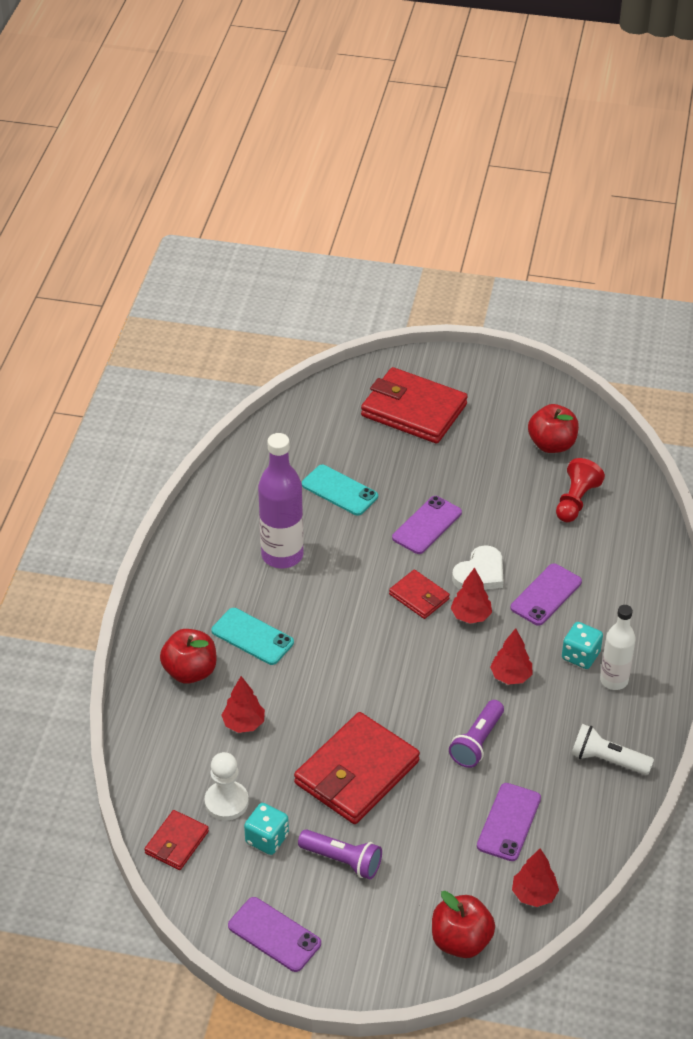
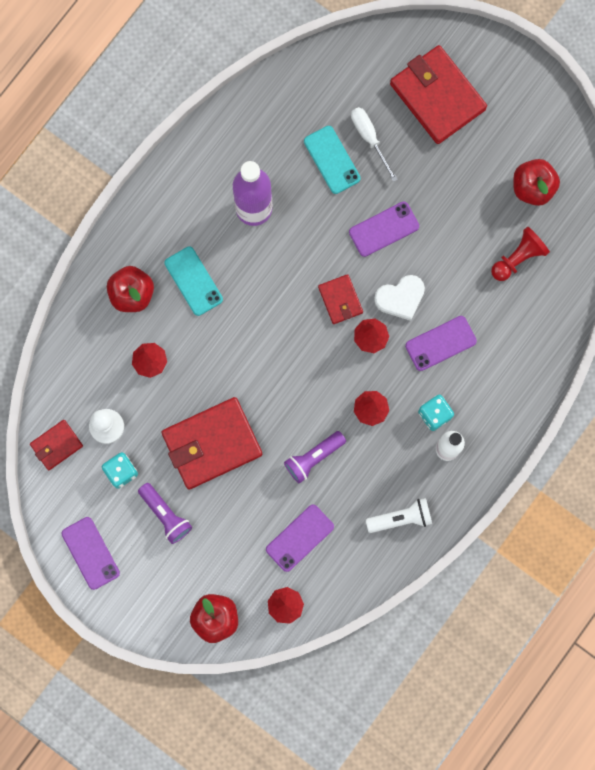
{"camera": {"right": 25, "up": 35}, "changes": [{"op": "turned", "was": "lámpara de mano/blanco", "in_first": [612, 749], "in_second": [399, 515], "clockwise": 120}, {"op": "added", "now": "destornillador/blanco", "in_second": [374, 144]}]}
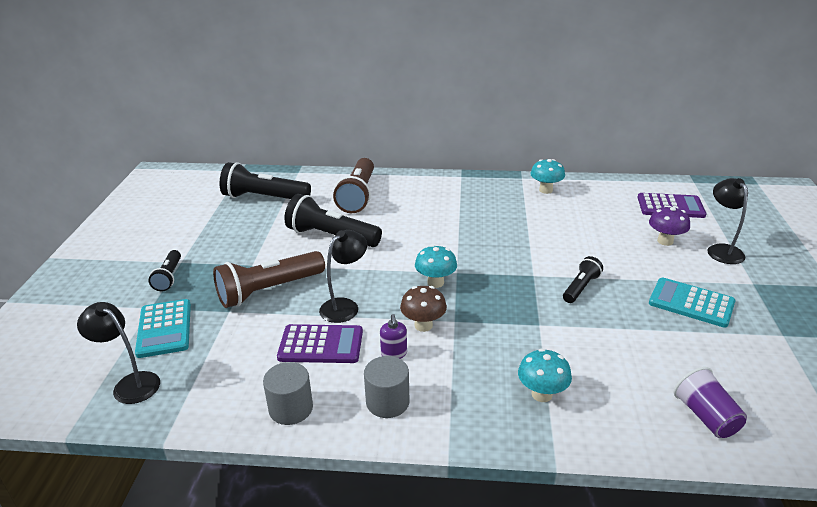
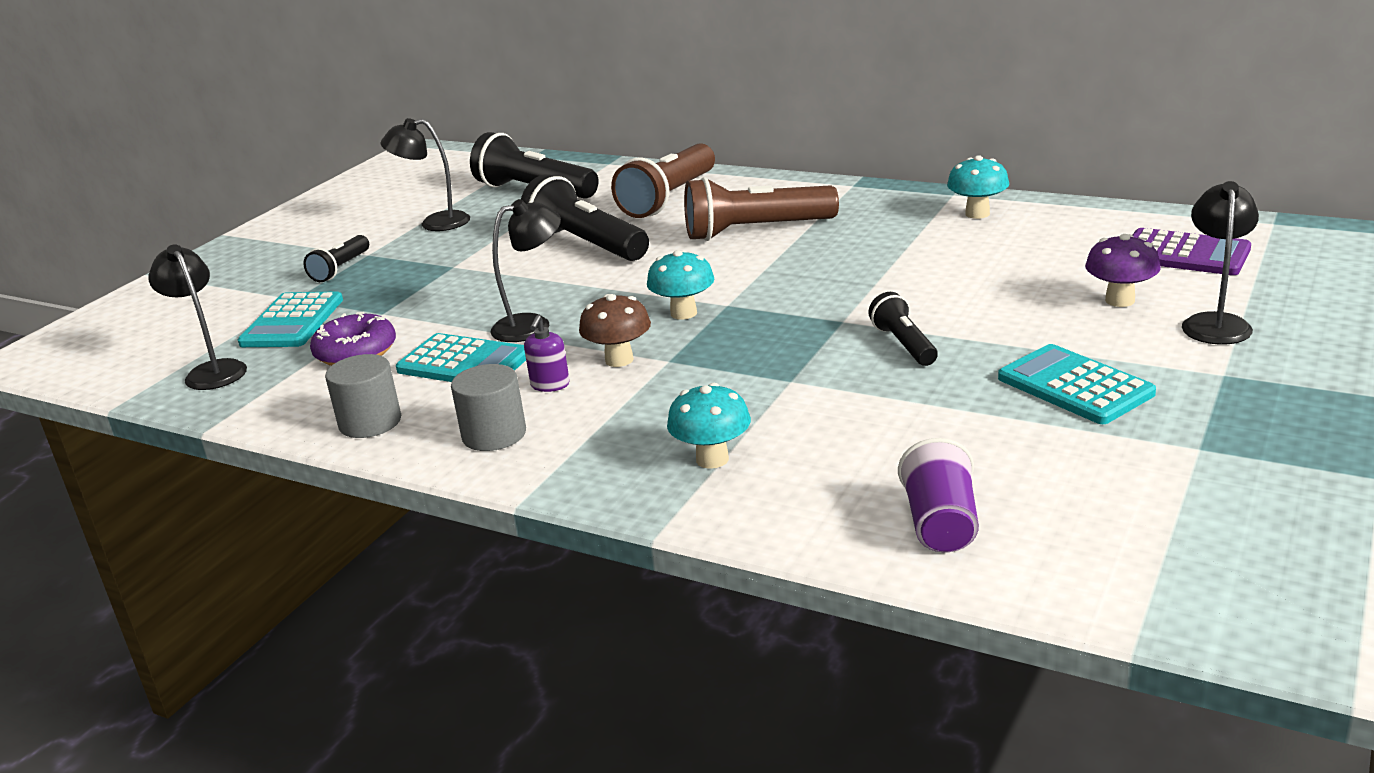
{"camera": {"right": 25, "up": -5}, "changes": [{"op": "moved", "was": "lámpara de mano/marrón", "in_first": [269, 279], "in_second": [761, 209]}, {"op": "recoloured", "was": "calculadora/morado", "now": "calculadora/turquesa", "in_first": [320, 343], "in_second": [461, 357]}, {"op": "turned", "was": "lámpara de mano/negro", "in_first": [583, 279], "in_second": [903, 329], "clockwise": -75}, {"op": "added", "now": "rosquilla/morado", "in_second": [353, 339]}, {"op": "added", "now": "lámpara/negro", "in_second": [425, 174]}]}
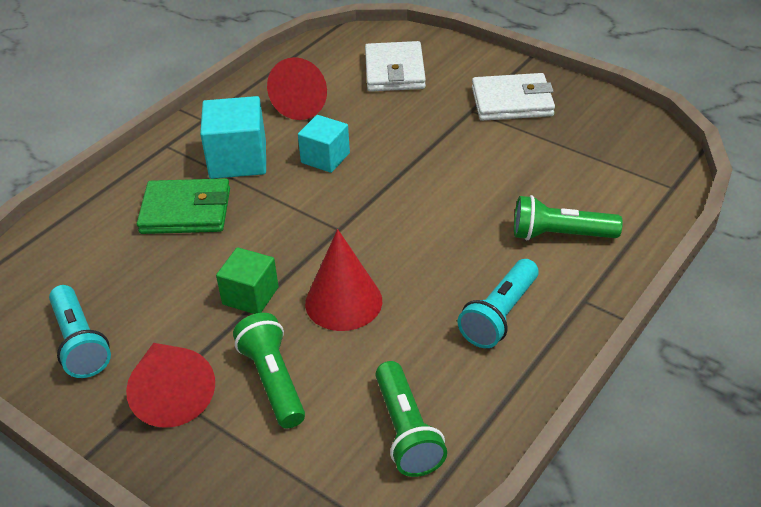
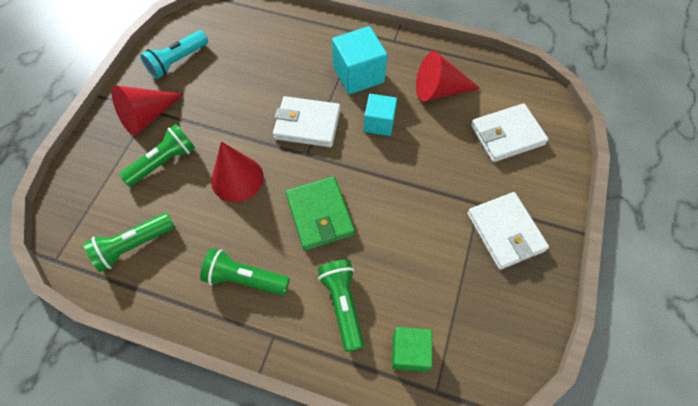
{"camera": {"right": 70, "up": 20}, "changes": [{"op": "moved", "was": "cartera/verde", "in_first": [183, 206], "in_second": [320, 214]}, {"op": "moved", "was": "cubo/verde", "in_first": [247, 280], "in_second": [412, 349]}, {"op": "recoloured", "was": "lámpara de mano/turquesa", "now": "lámpara de mano/verde", "in_first": [498, 303], "in_second": [245, 272]}, {"op": "added", "now": "cartera/blanco", "in_second": [306, 121]}]}
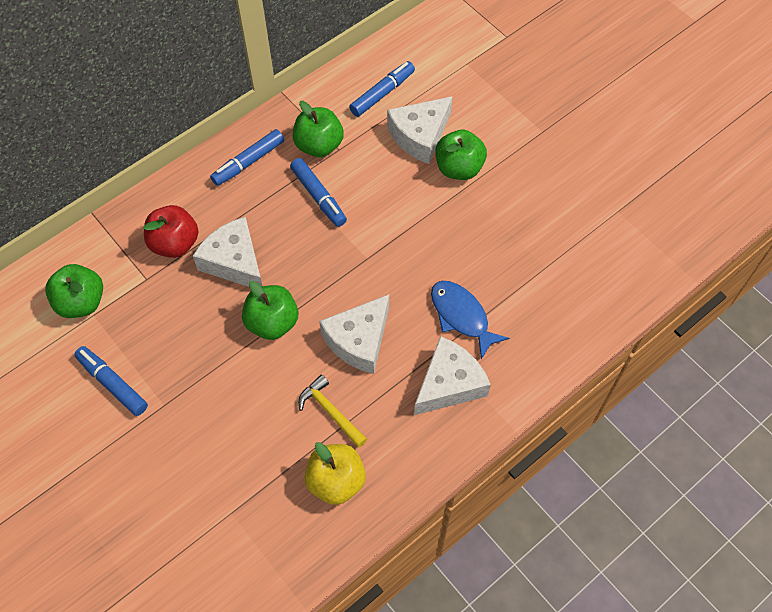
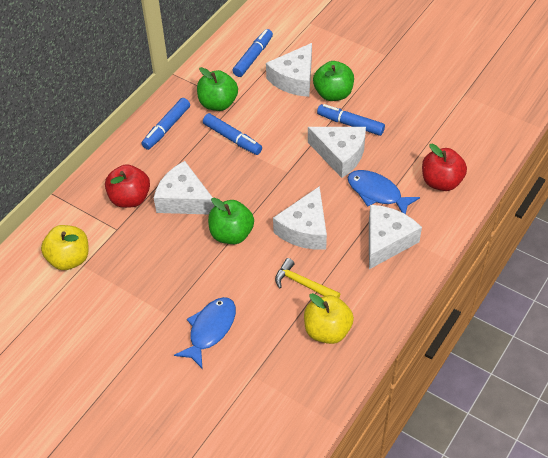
{"camera": {"right": -15, "up": -10}, "changes": [{"op": "recoloured", "was": "manzana/verde", "now": "manzana/amarillo", "in_first": [74, 291], "in_second": [65, 247]}, {"op": "moved", "was": "rotulador/azul", "in_first": [111, 381], "in_second": [351, 120]}, {"op": "added", "now": "pez/azul", "in_second": [205, 332]}, {"op": "added", "now": "queso/blanco", "in_second": [337, 152]}, {"op": "added", "now": "manzana/rojo", "in_second": [444, 167]}]}
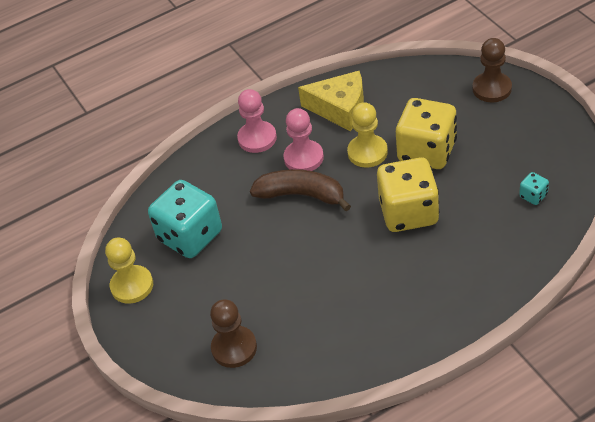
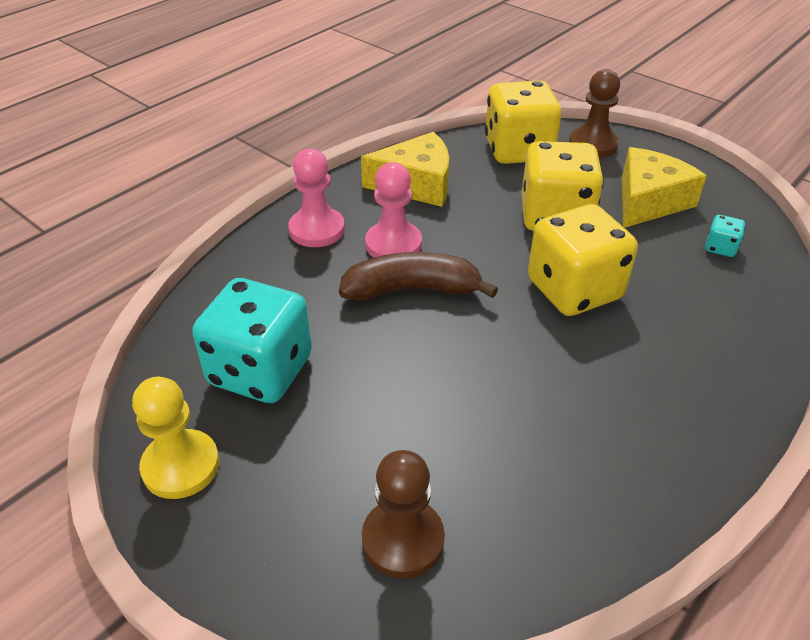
{"camera": {"right": -25, "up": -5}, "changes": [{"op": "removed", "was": "peón/amarillo", "in_first": [367, 134]}, {"op": "added", "now": "dado/amarillo", "in_second": [523, 122]}, {"op": "added", "now": "queso/amarillo", "in_second": [664, 187]}]}
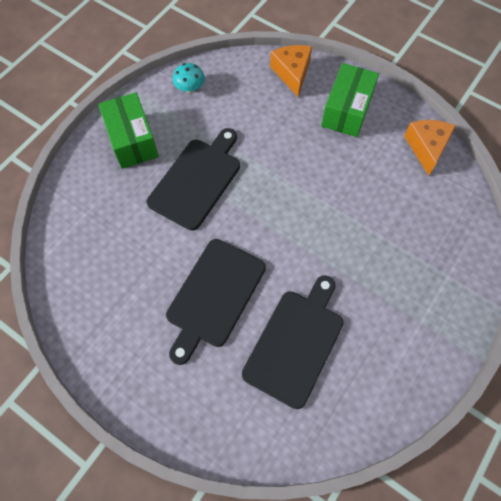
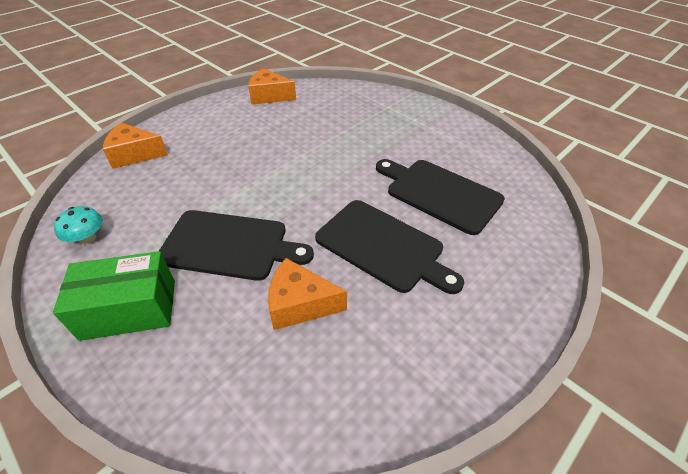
{"camera": {"right": -80, "up": -20}, "changes": [{"op": "turned", "was": "tabla de cortar/negro", "in_first": [193, 179], "in_second": [236, 245], "clockwise": 150}, {"op": "removed", "was": "caja/verde", "in_first": [350, 100]}, {"op": "added", "now": "queso/naranja", "in_second": [307, 294]}]}
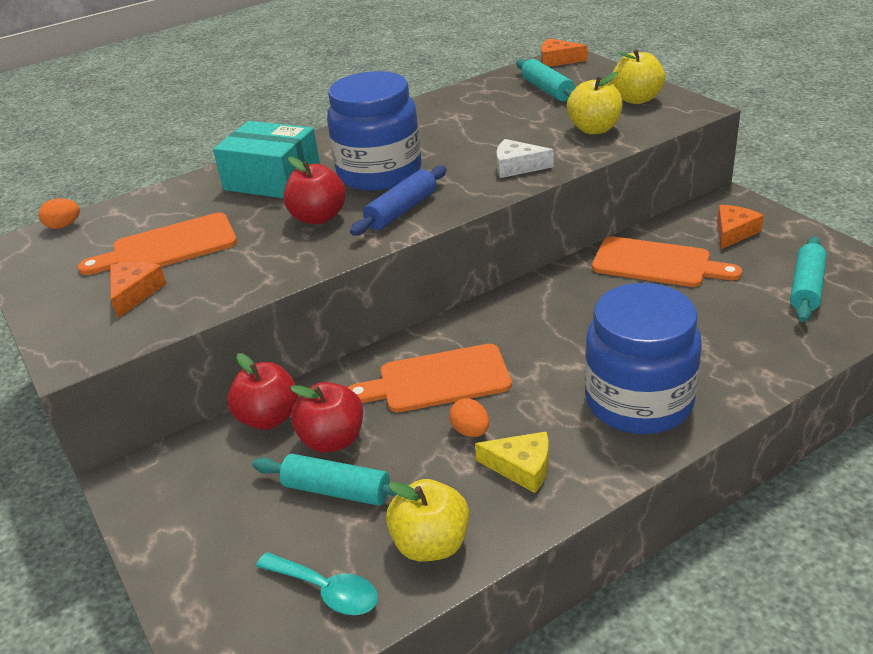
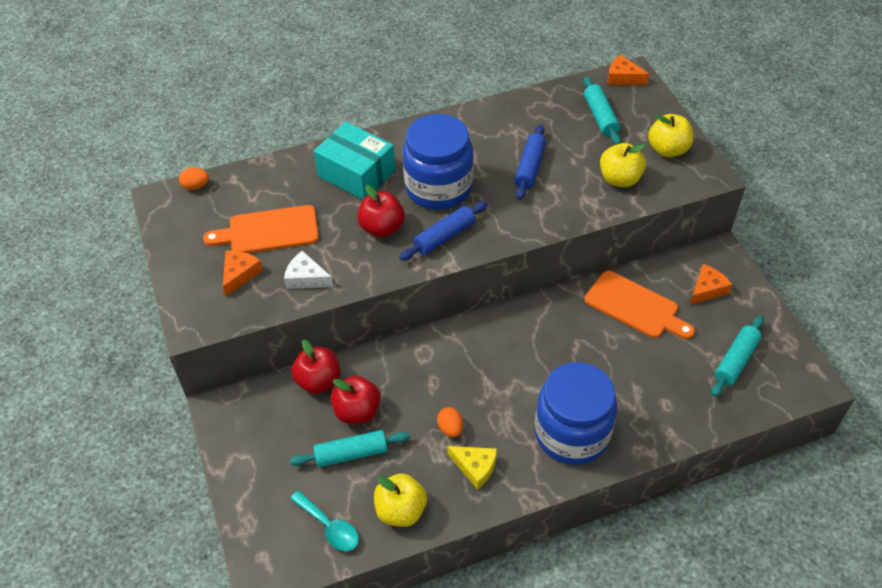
{"camera": {"right": 10, "up": 15}, "changes": [{"op": "turned", "was": "rodillo/turquesa", "in_first": [330, 480], "in_second": [350, 448], "clockwise": -45}, {"op": "removed", "was": "tabla de cortar/naranja", "in_first": [430, 378]}, {"op": "moved", "was": "queso/blanco", "in_first": [525, 158], "in_second": [308, 270]}, {"op": "added", "now": "rodillo/azul", "in_second": [530, 162]}]}
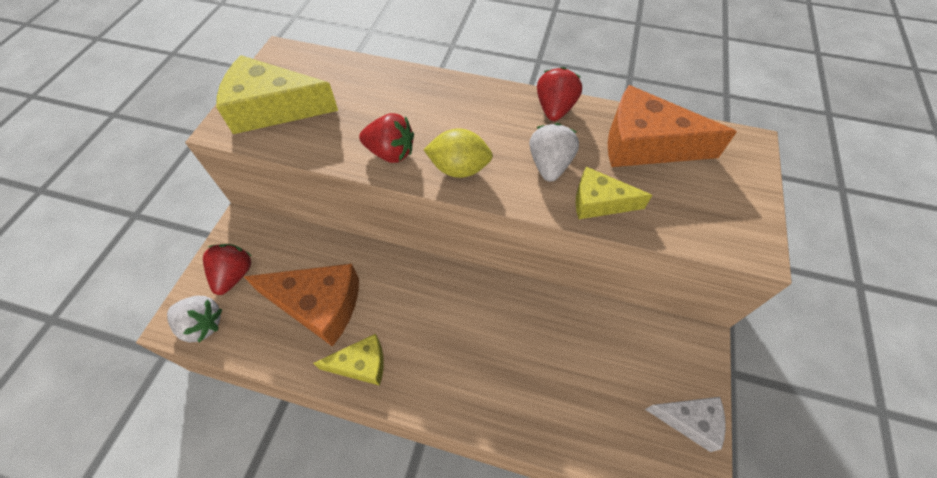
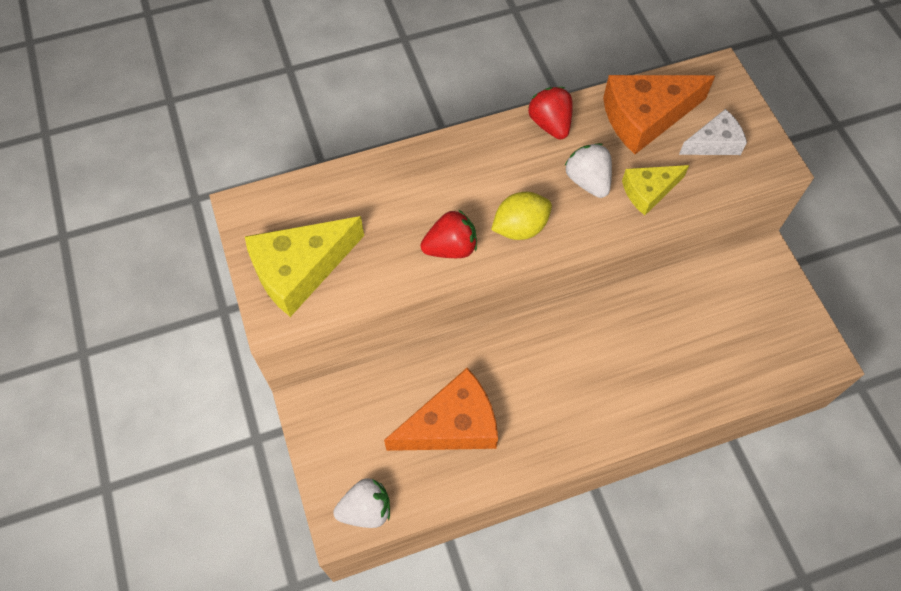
{"camera": {"right": -35, "up": 5}, "changes": [{"op": "removed", "was": "fresa/rojo", "in_first": [227, 269]}, {"op": "removed", "was": "queso/amarillo", "in_first": [348, 360]}, {"op": "moved", "was": "queso/blanco", "in_first": [685, 424], "in_second": [713, 132]}]}
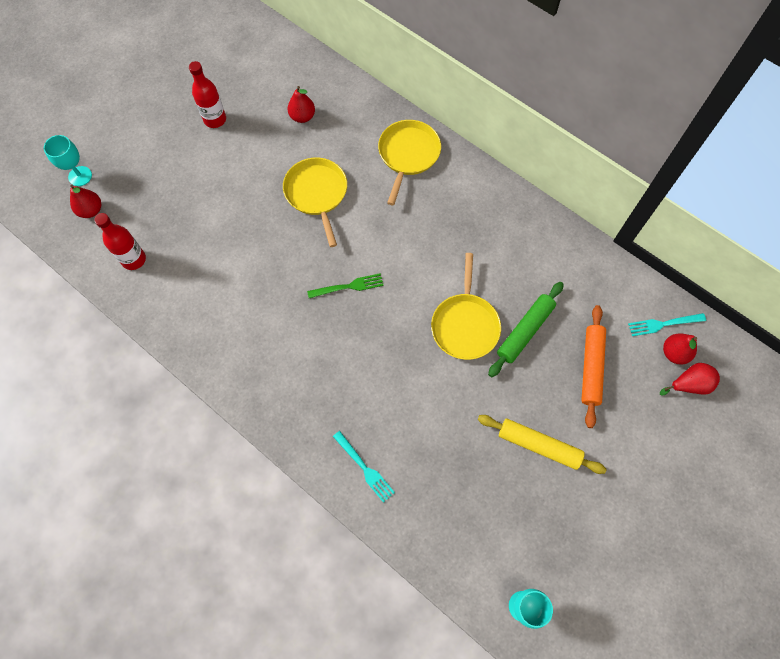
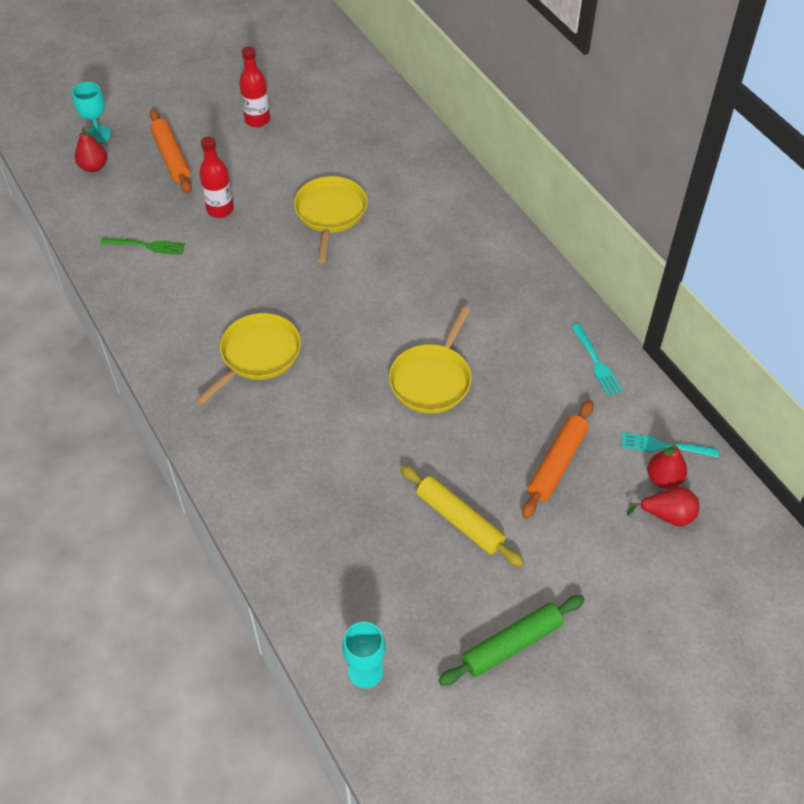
{"camera": {"right": 20, "up": -15}, "changes": [{"op": "moved", "was": "botella/rojo", "in_first": [120, 241], "in_second": [216, 177]}, {"op": "removed", "was": "pera/rojo", "in_first": [301, 104]}, {"op": "moved", "was": "tenedor/verde", "in_first": [345, 285], "in_second": [142, 246]}, {"op": "moved", "was": "tenedor/turquesa", "in_first": [364, 467], "in_second": [596, 360]}, {"op": "moved", "was": "sartén/amarillo", "in_first": [409, 162], "in_second": [248, 359]}, {"op": "moved", "was": "rodillo/verde", "in_first": [526, 329], "in_second": [511, 640]}, {"op": "added", "now": "rodillo/naranja", "in_second": [170, 151]}]}
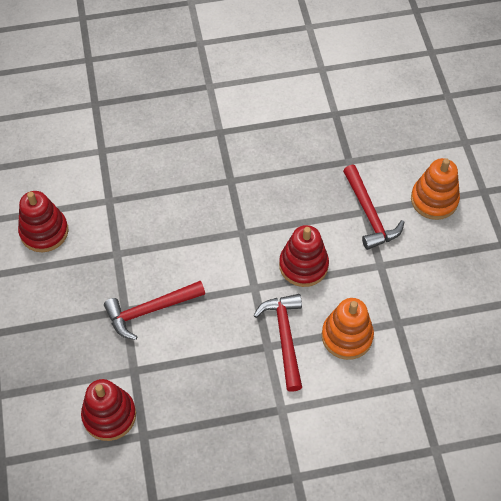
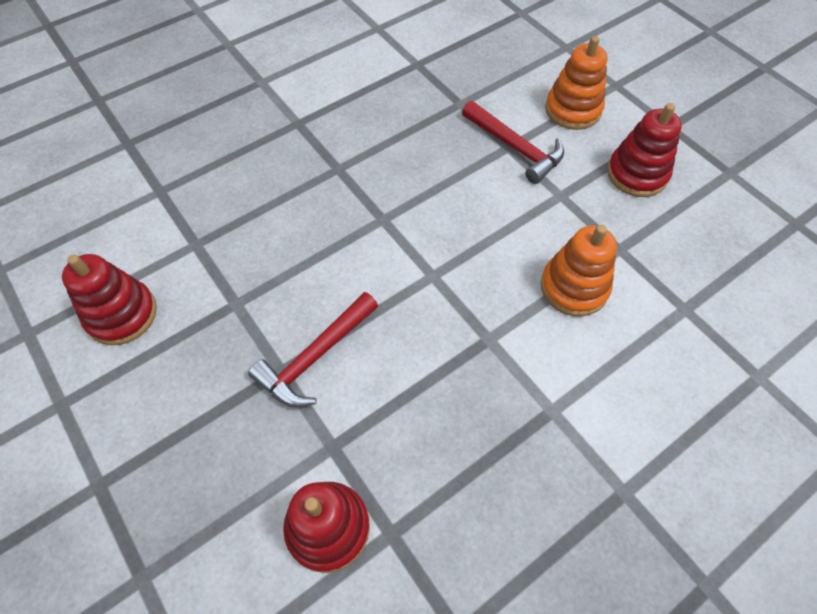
{"camera": {"right": -25, "up": 0}, "changes": [{"op": "removed", "was": "martillo/rojo", "in_first": [277, 343]}, {"op": "moved", "was": "juguete apilable/rojo", "in_first": [304, 256], "in_second": [644, 150]}]}
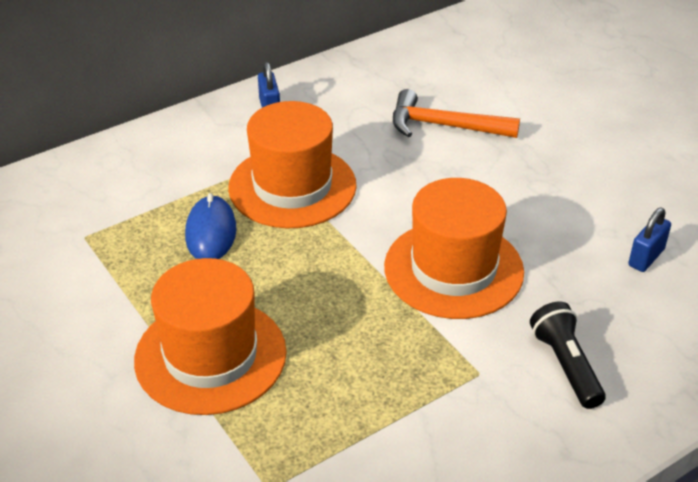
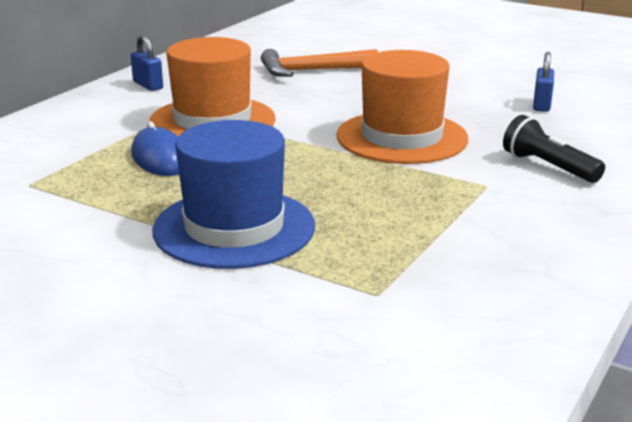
{"camera": {"right": -25, "up": -15}, "changes": [{"op": "recoloured", "was": "sombrero/naranja", "now": "sombrero/azul", "in_first": [210, 336], "in_second": [233, 194]}]}
